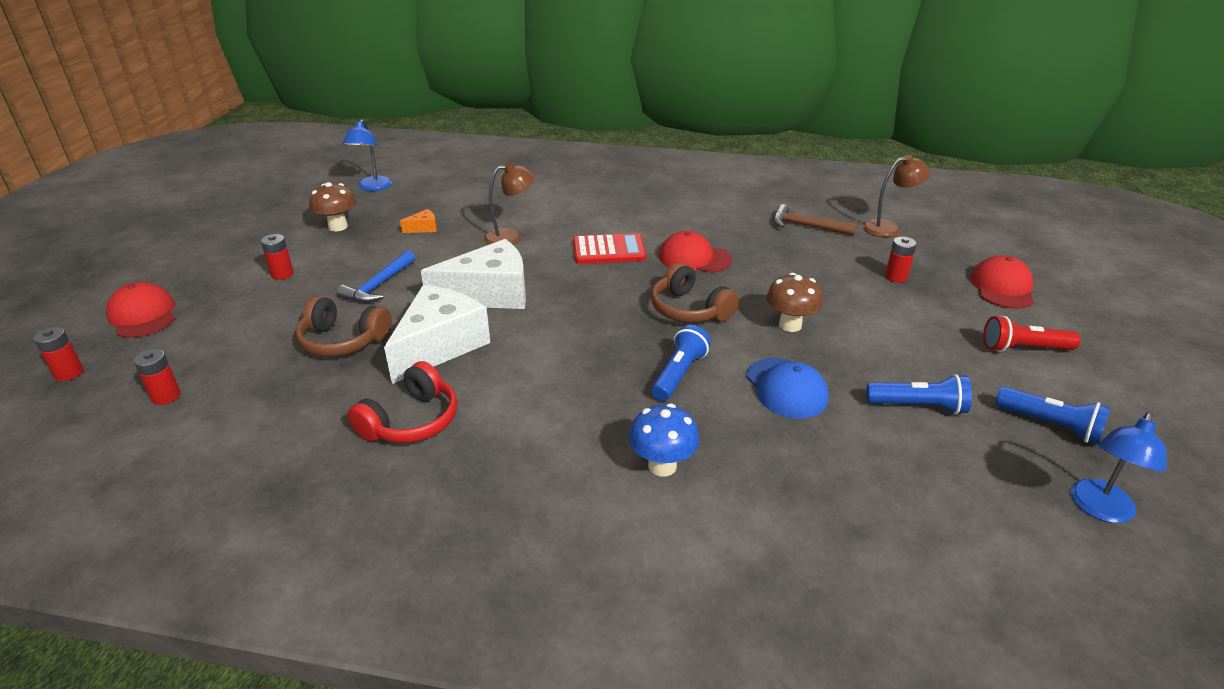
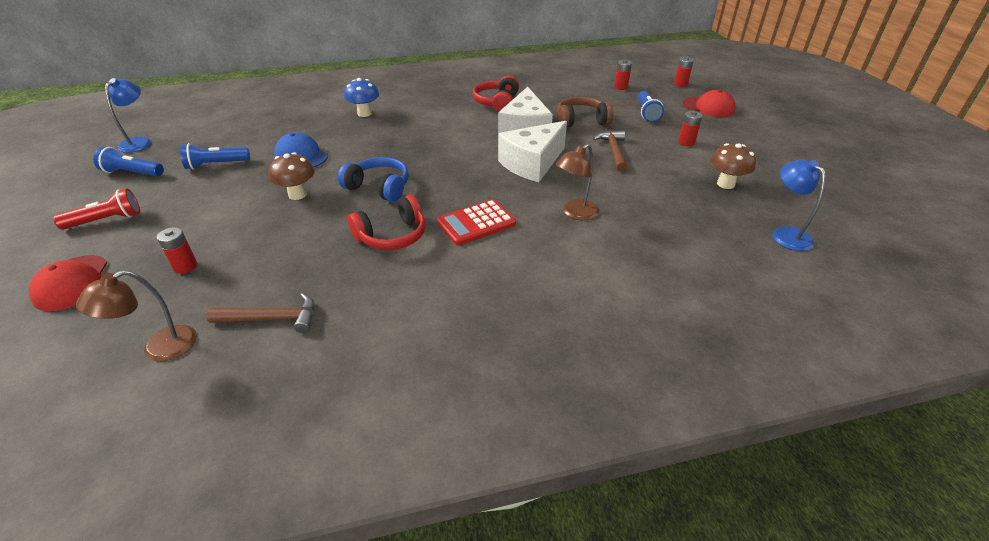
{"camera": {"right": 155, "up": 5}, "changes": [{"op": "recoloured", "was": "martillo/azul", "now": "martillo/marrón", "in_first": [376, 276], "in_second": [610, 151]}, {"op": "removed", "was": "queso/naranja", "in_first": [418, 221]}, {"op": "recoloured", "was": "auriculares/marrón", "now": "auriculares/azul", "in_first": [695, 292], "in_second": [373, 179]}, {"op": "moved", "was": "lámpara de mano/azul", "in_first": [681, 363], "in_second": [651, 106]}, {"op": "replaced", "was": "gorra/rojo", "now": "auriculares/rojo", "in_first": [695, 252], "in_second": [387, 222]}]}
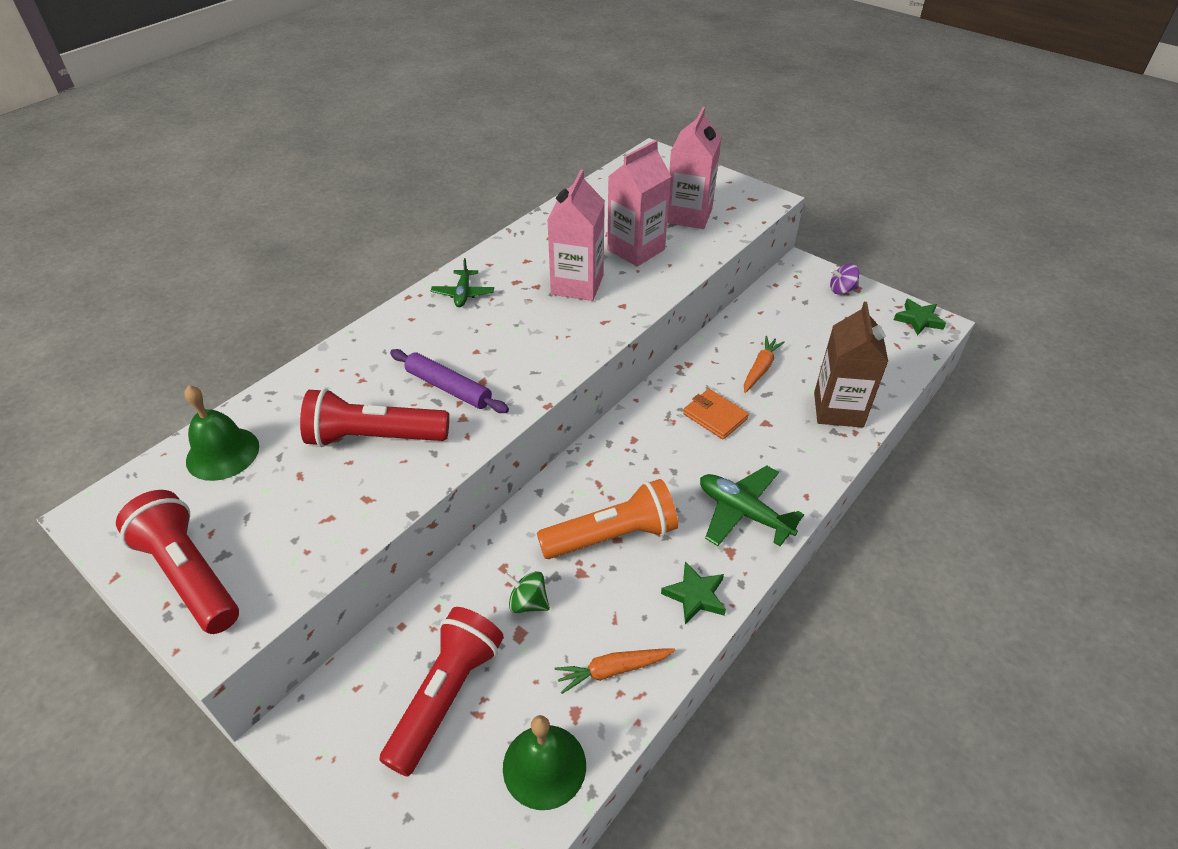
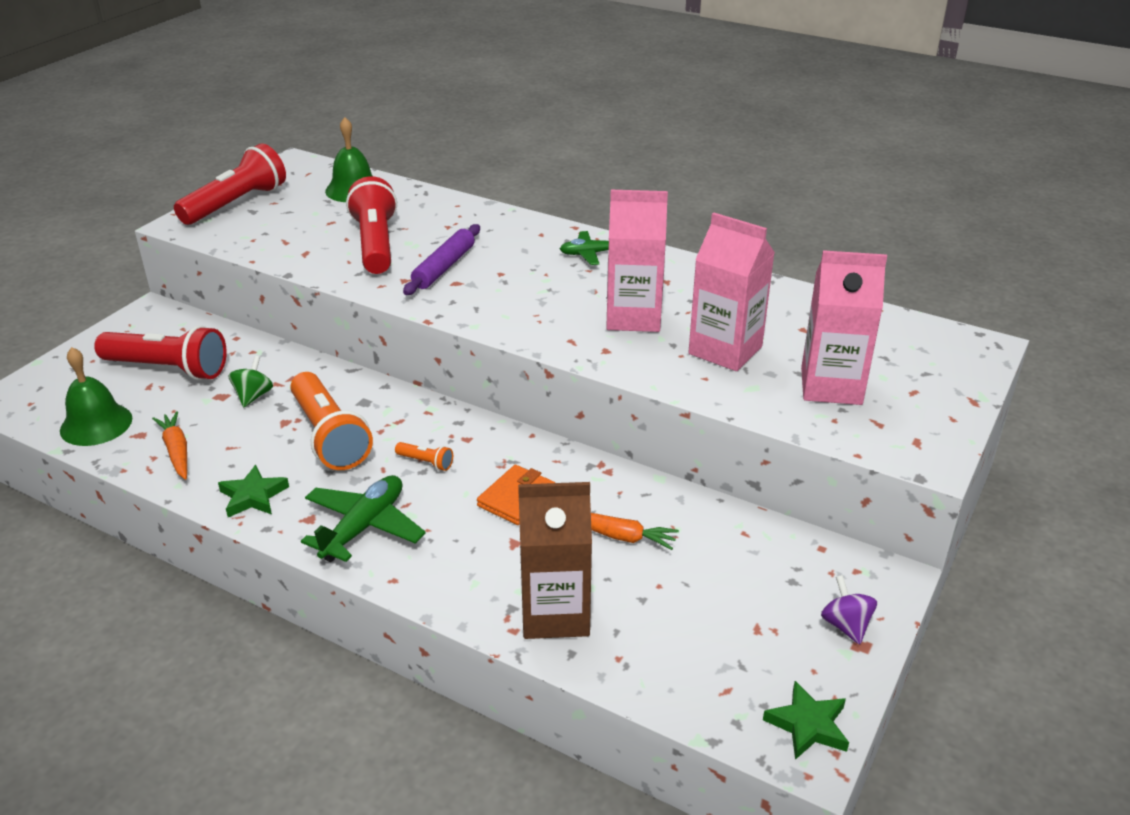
{"camera": {"right": 80, "up": -10}, "changes": [{"op": "added", "now": "lámpara de mano/naranja", "in_second": [424, 456]}]}
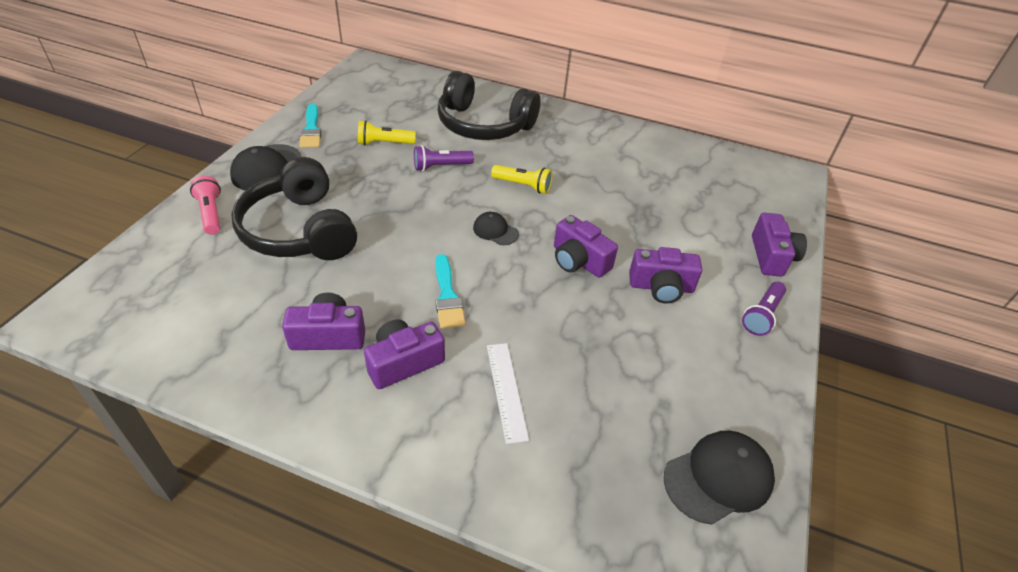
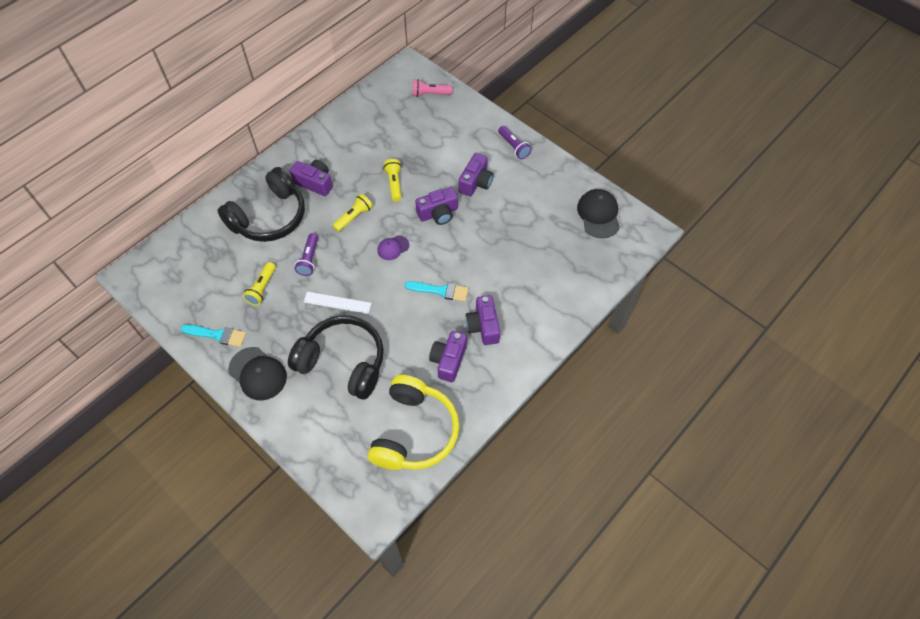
{"camera": {"right": -65, "up": 15}, "changes": [{"op": "moved", "was": "lámpara de mano/rosa", "in_first": [205, 205], "in_second": [432, 88]}, {"op": "turned", "was": "auriculares/negro", "in_first": [294, 208], "in_second": [336, 357], "clockwise": -150}, {"op": "recoloured", "was": "gorra/negro", "now": "gorra/morado", "in_first": [496, 228], "in_second": [393, 247]}, {"op": "moved", "was": "regla/blanco", "in_first": [508, 393], "in_second": [337, 303]}, {"op": "moved", "was": "cámara/morado", "in_first": [779, 245], "in_second": [311, 178]}, {"op": "added", "now": "auriculares/amarillo", "in_second": [413, 422]}, {"op": "added", "now": "lámpara de mano/amarillo", "in_second": [392, 180]}]}
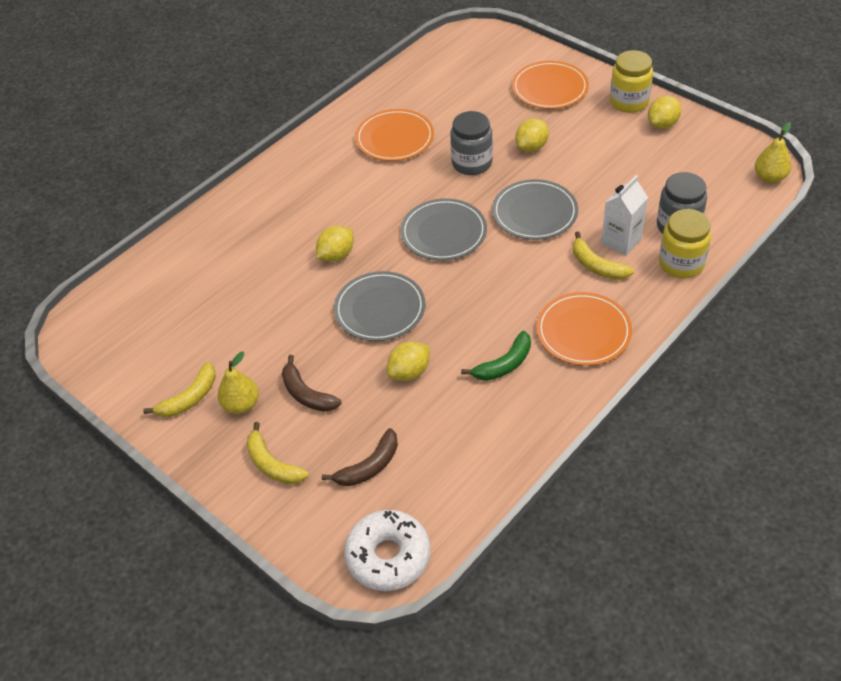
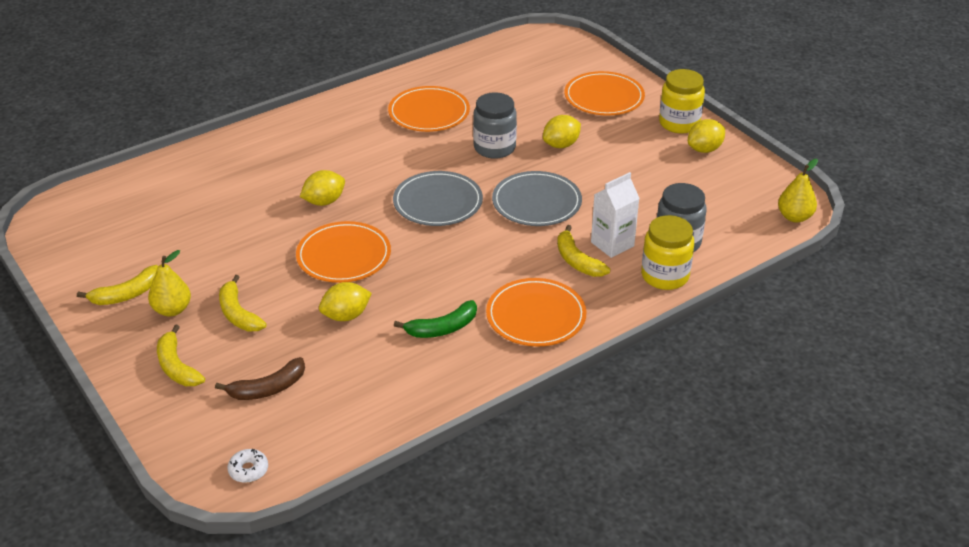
{"camera": {"right": 10, "up": -10}, "changes": [{"op": "recoloured", "was": "plátano/marrón", "now": "plátano/amarillo", "in_first": [312, 383], "in_second": [242, 303]}, {"op": "recoloured", "was": "plato/gris", "now": "plato/naranja", "in_first": [379, 306], "in_second": [343, 252]}, {"op": "resized", "was": "rosquilla/blanco", "in_first": [387, 550], "in_second": [248, 466], "ratio": 0.45}]}
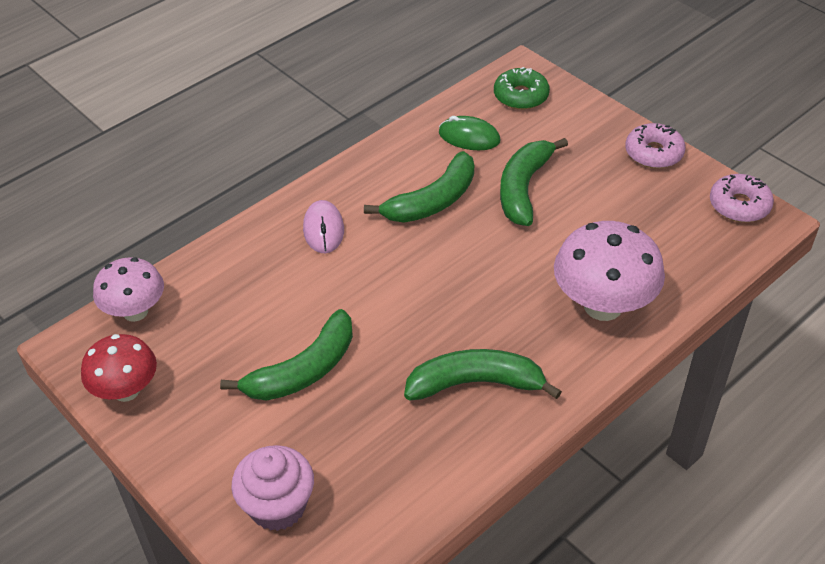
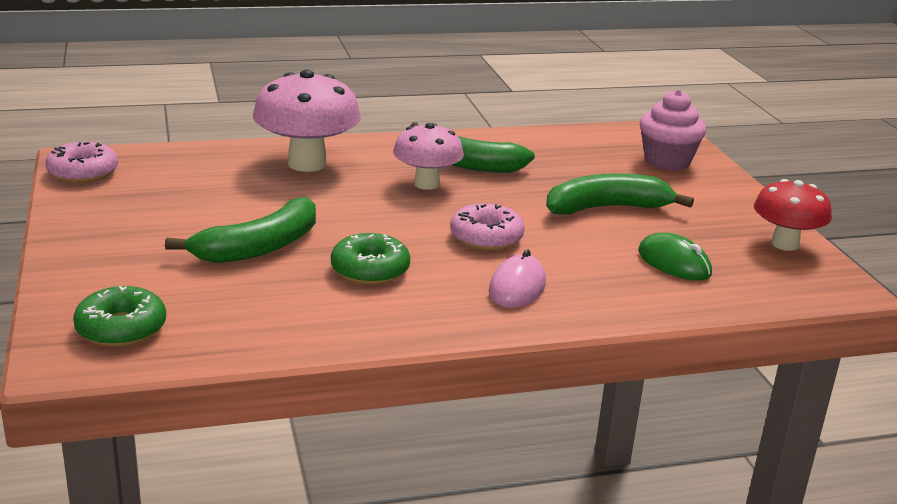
{"camera": {"right": -155, "up": -20}, "changes": [{"op": "moved", "was": "seta/rosa", "in_first": [128, 289], "in_second": [428, 156]}, {"op": "replaced", "was": "plátano/verde", "now": "rosquilla/verde", "in_first": [419, 187], "in_second": [370, 259]}, {"op": "moved", "was": "ratón/verde", "in_first": [470, 133], "in_second": [675, 257]}, {"op": "moved", "was": "rosquilla/rosa", "in_first": [655, 146], "in_second": [487, 227]}]}
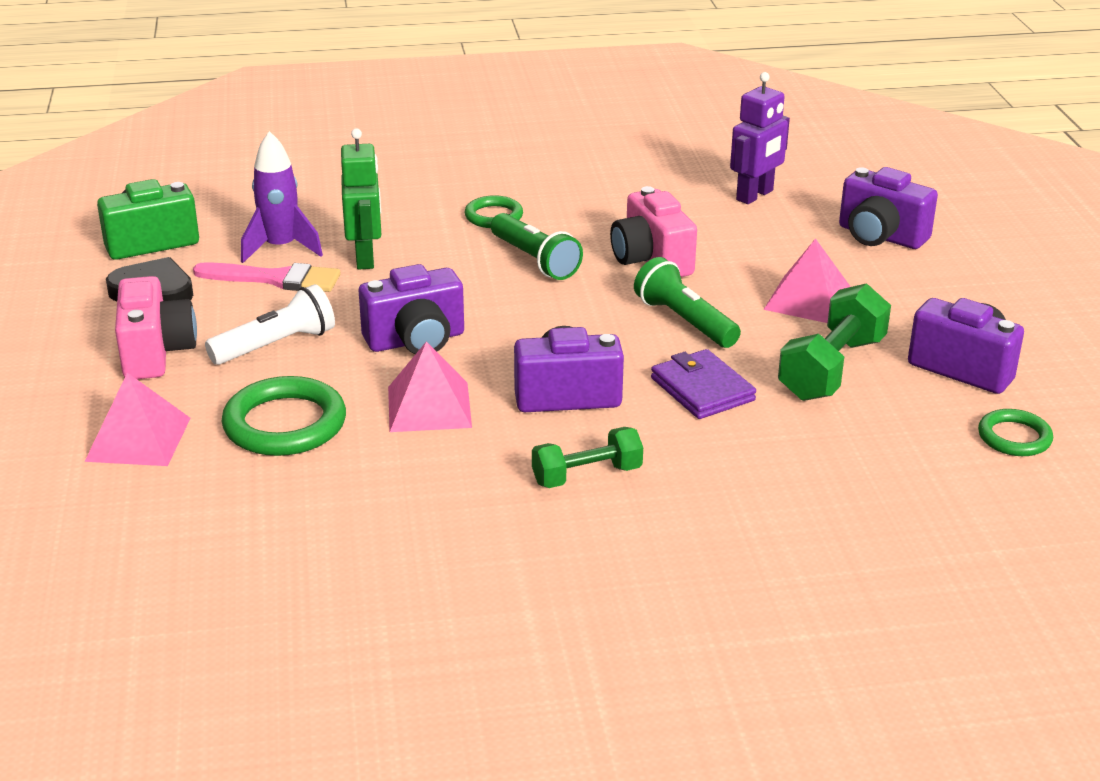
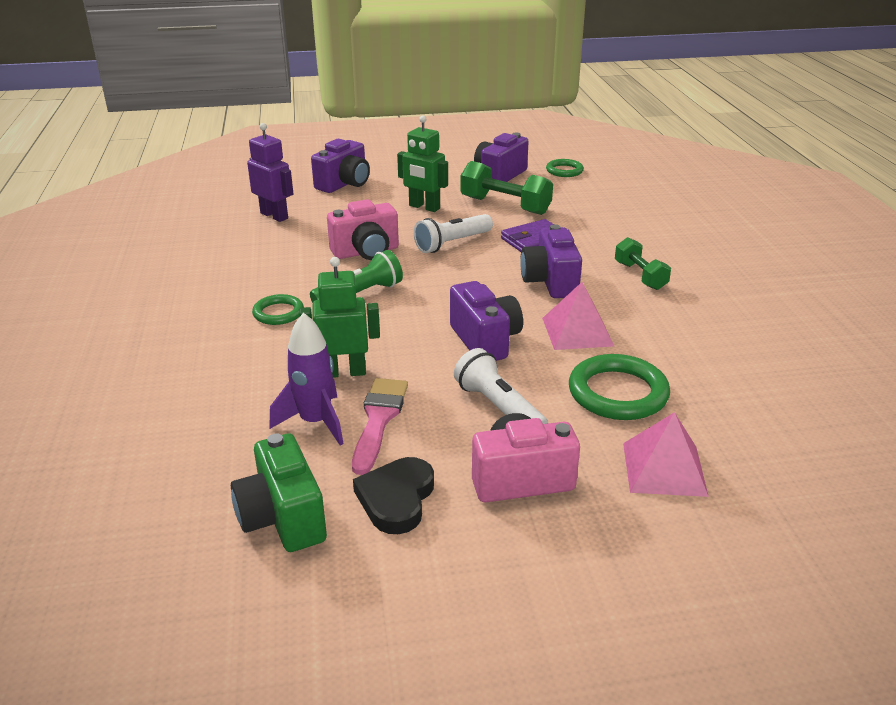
{"camera": {"right": -90, "up": 0}, "changes": [{"op": "recoloured", "was": "lámpara de mano/verde", "now": "lámpara de mano/blanco", "in_first": [687, 302], "in_second": [453, 233]}, {"op": "replaced", "was": "pirámide/rosa", "now": "robot/verde", "in_first": [807, 280], "in_second": [422, 163]}]}
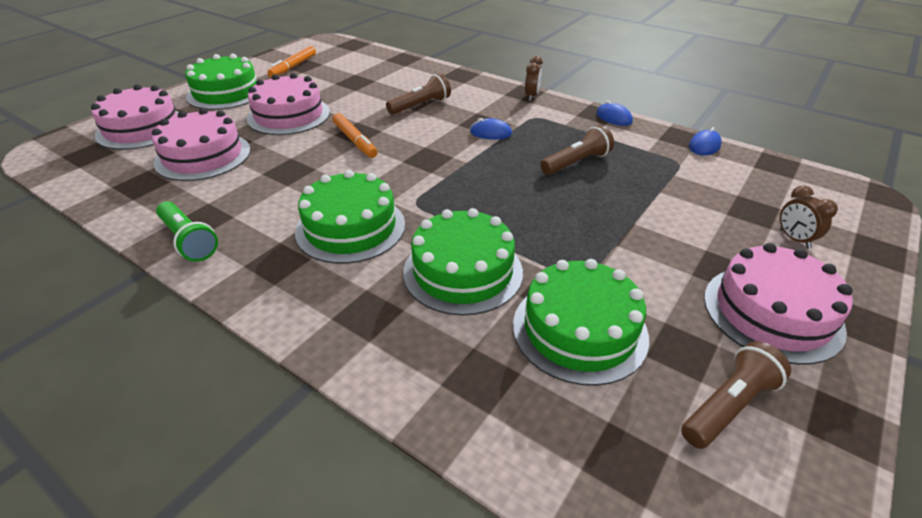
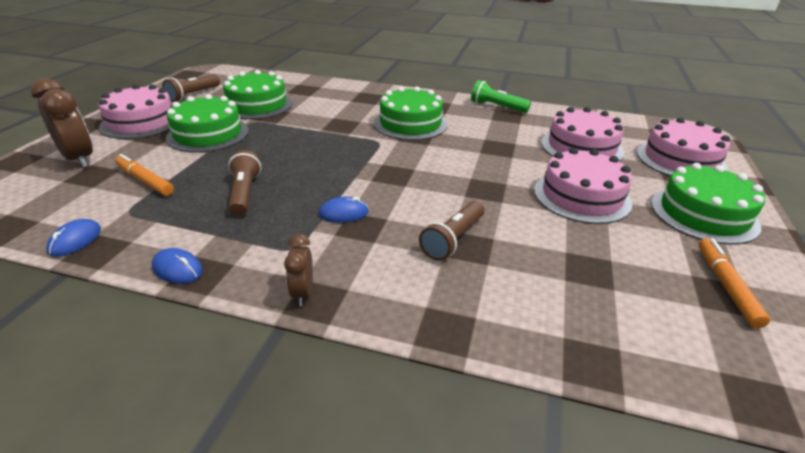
{"camera": {"right": 160, "up": -5}, "changes": [{"op": "moved", "was": "rotulador/naranja", "in_first": [354, 135], "in_second": [144, 175]}, {"op": "moved", "was": "tarta/verde", "in_first": [463, 262], "in_second": [207, 123]}, {"op": "turned", "was": "lámpara de mano/marrón", "in_first": [577, 150], "in_second": [244, 183], "clockwise": 135}, {"op": "resized", "was": "despertador/marrón", "in_first": [809, 217], "in_second": [62, 123], "ratio": 1.81}]}
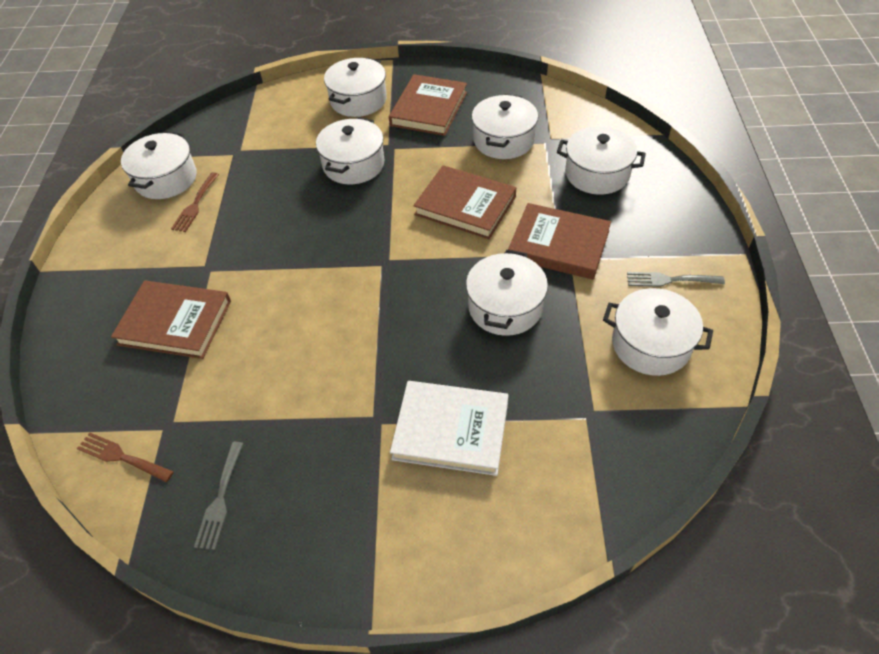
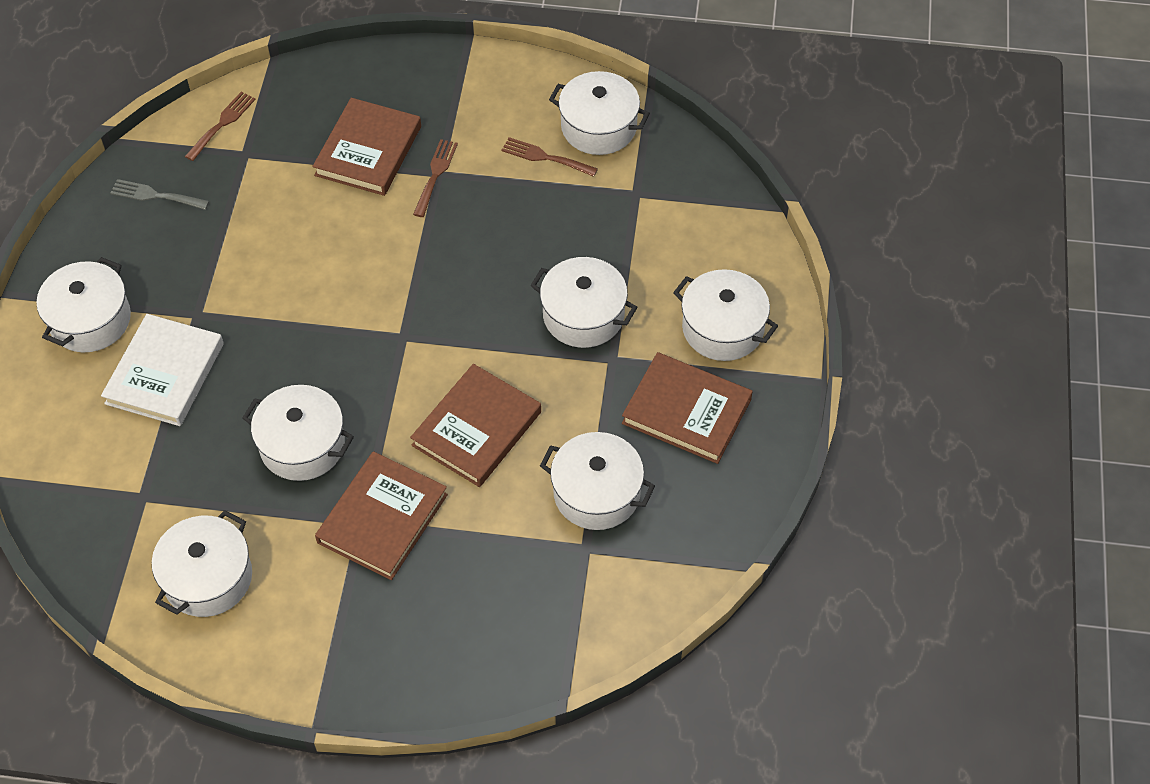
{"camera": {"right": 95, "up": 5}, "changes": [{"op": "moved", "was": "olla/blanco", "in_first": [601, 160], "in_second": [83, 304]}, {"op": "removed", "was": "tenedor/gris", "in_first": [676, 279]}, {"op": "added", "now": "tenedor/marrón", "in_second": [435, 178]}]}
